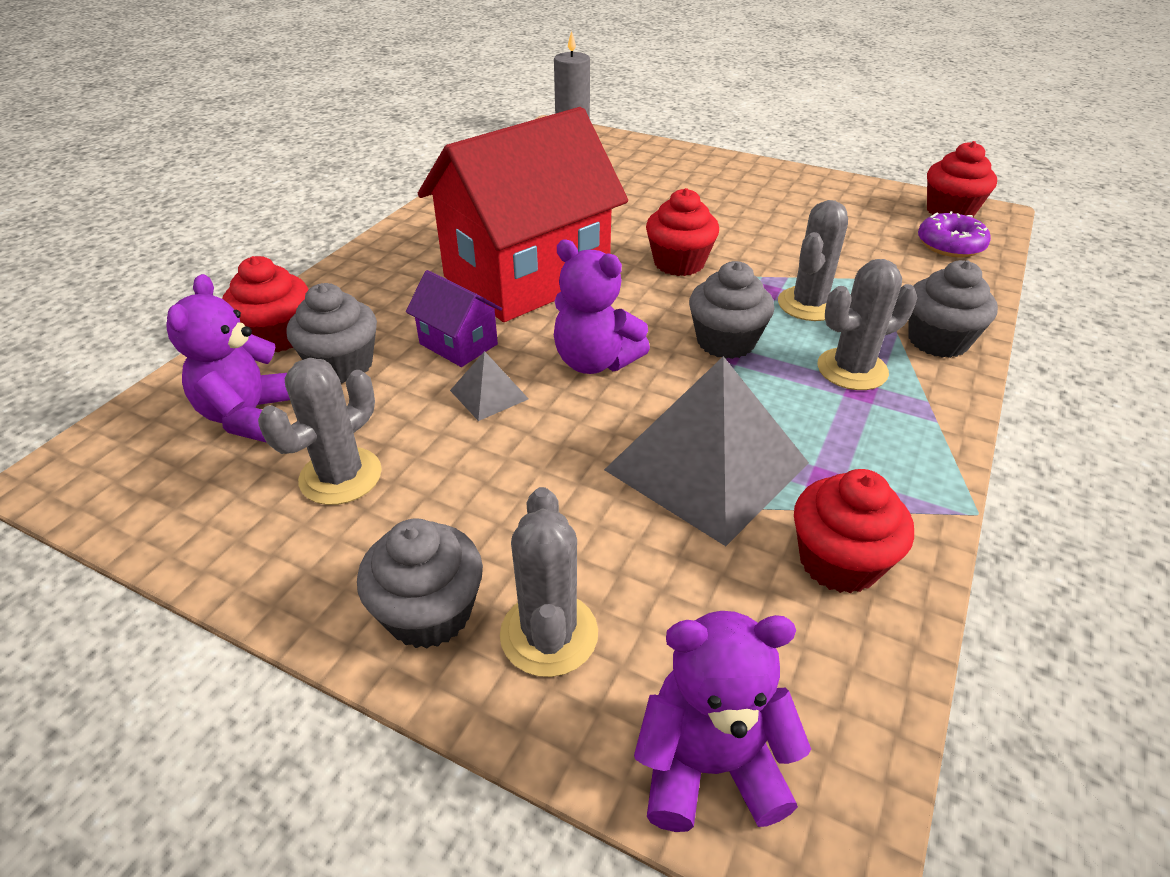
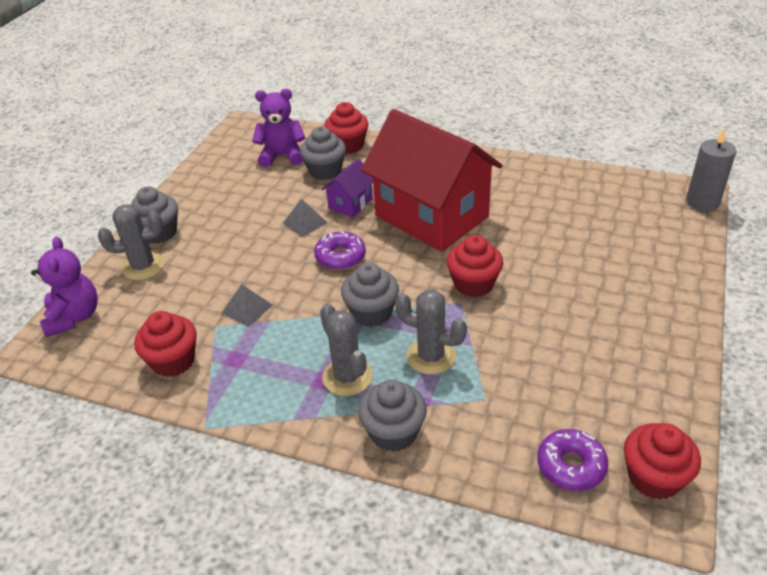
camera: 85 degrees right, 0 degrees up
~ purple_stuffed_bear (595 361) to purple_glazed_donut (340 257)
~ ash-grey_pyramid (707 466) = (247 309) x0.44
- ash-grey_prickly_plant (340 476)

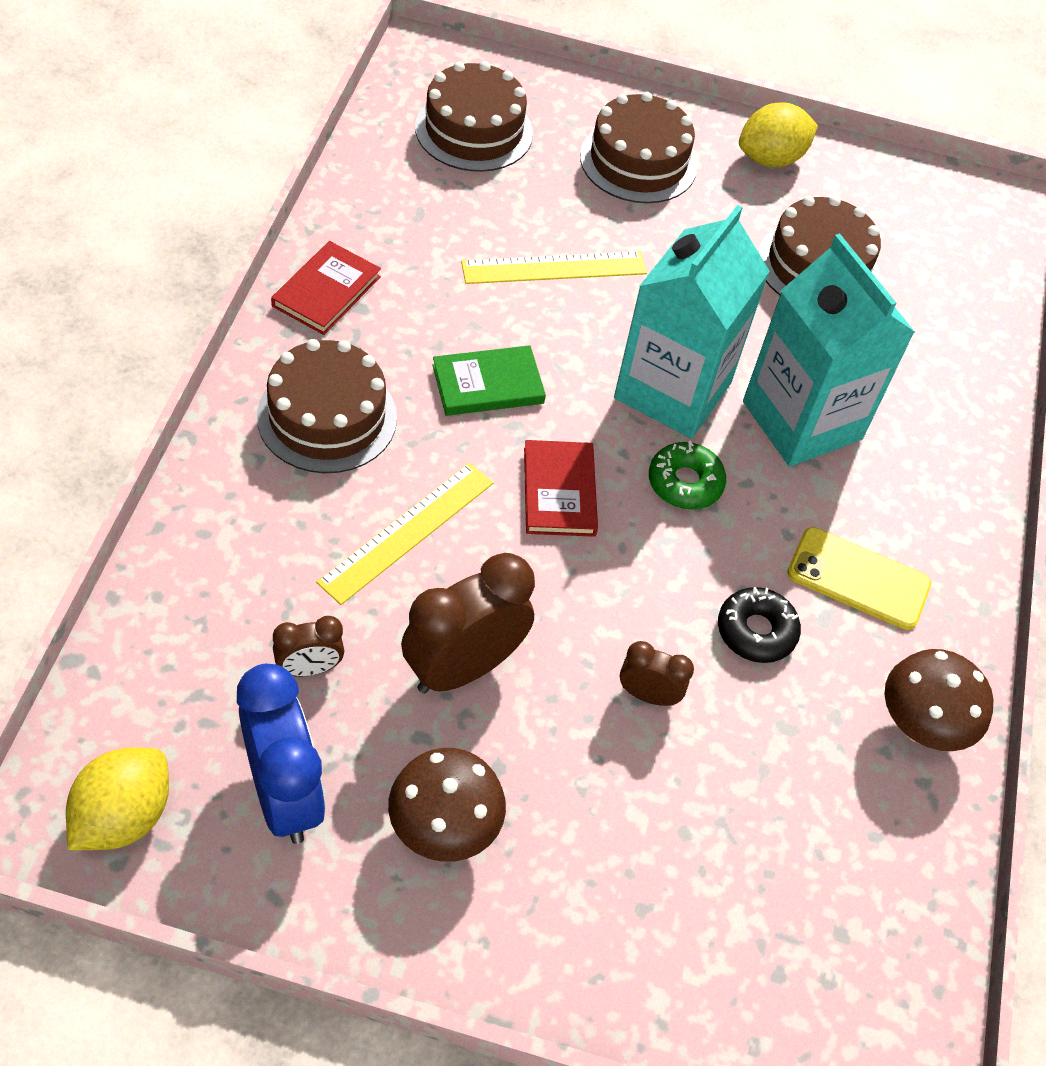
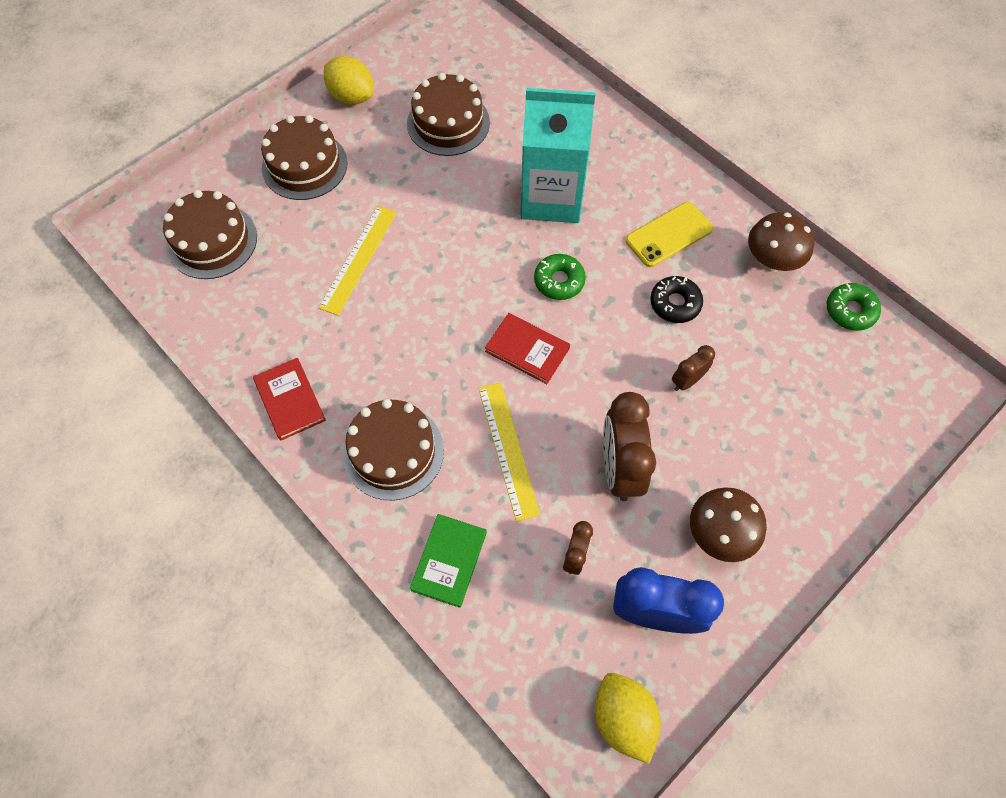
camera: 50 degrees left, 10 degrees up
~ bright_yellow_toy_lemon (770 159) = (352 96) 60 degrees counterclockwise
- aqua_juice_carton (672 390)
~ emerald_hardback (488 384) to (449 561)
+ emerald_glazed_donut (850 311)

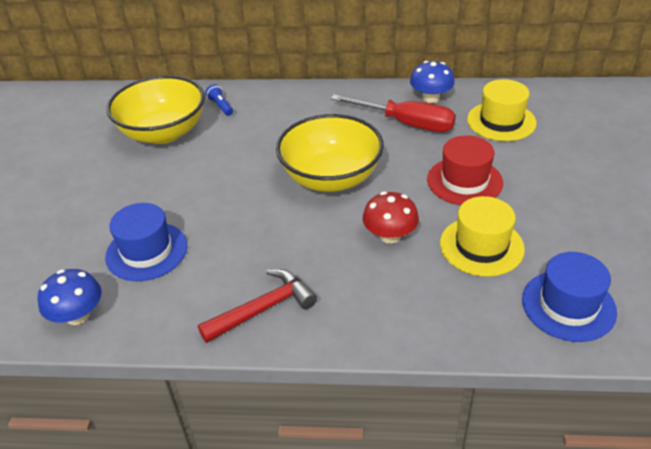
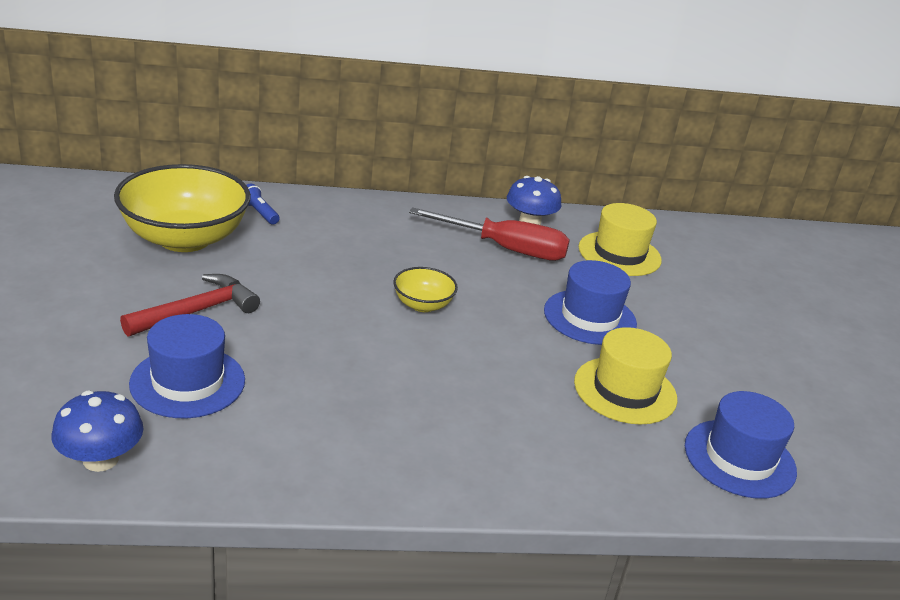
camera: 15 degrees left, 10 degrees down
~ bright_yellow_deep_dish (331 177) = (422 305) x0.47
~ red_tall_hat (464 181) to royal_blue_tall_hat (589 317)
- red_toadstool (390 235)
~ red_claw_hammer (263 309) to (197 311)

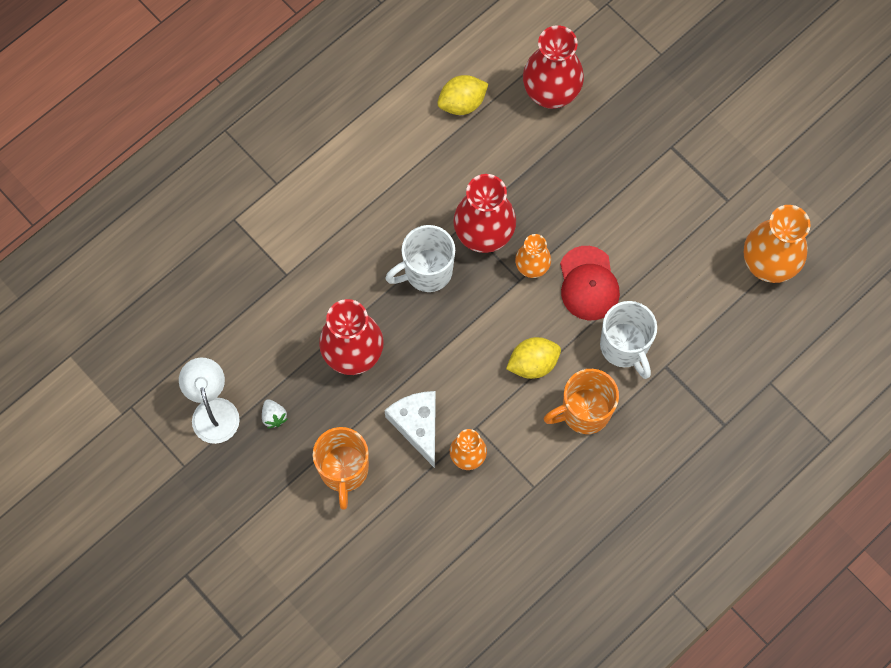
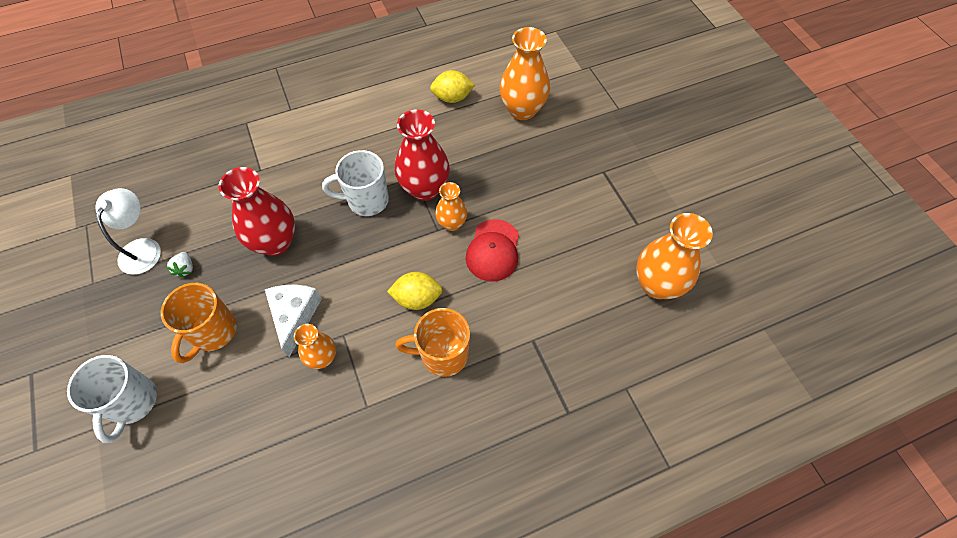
camera: 20 degrees right, 10 degrees down
~ red_tall_vase (551 93) to orange-coloured_tall_vase (522 110)
~ pure_white_mug (624 347) to (133 402)

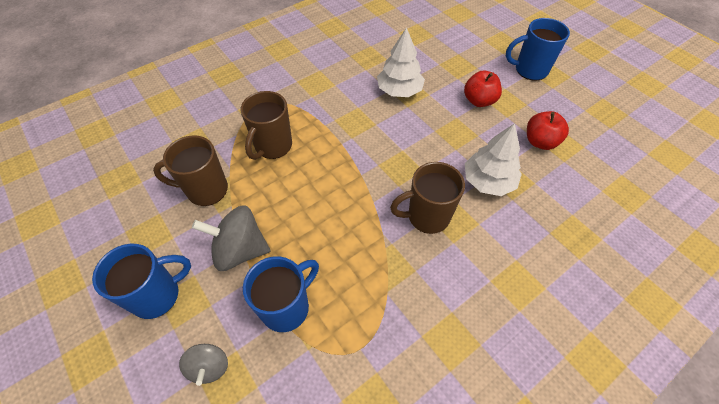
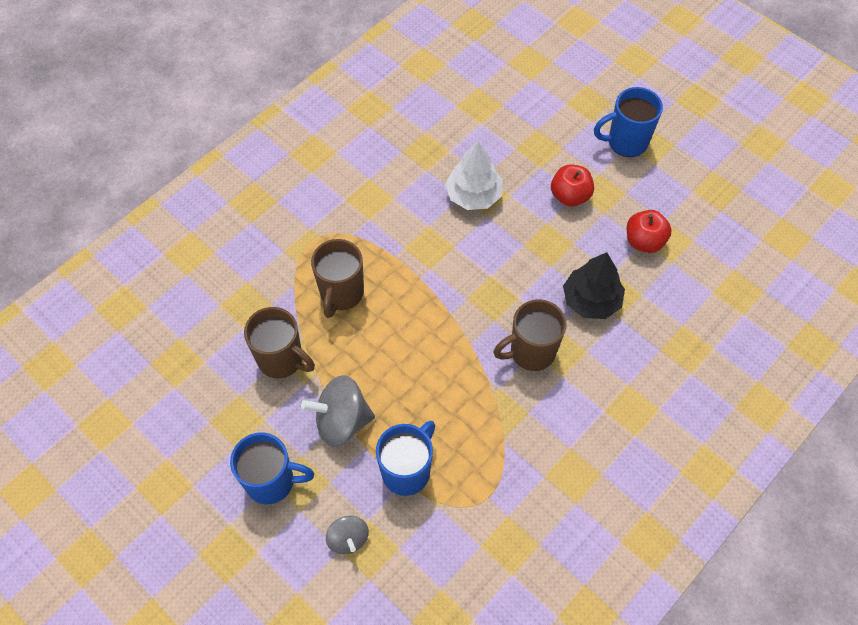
camera: 10 degrees left, 5 degrees up
~ pure_white_tree (488 181) to black_tree (591 300)
~ russet_mug (206 190) = (282 360) 135 degrees counterclockwise
~ royal_blue_mug (157 295) = (272 481) 45 degrees clockwise

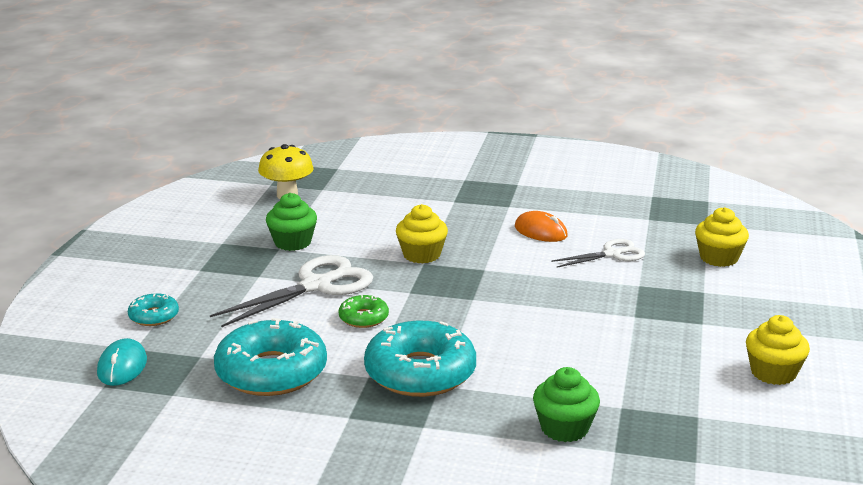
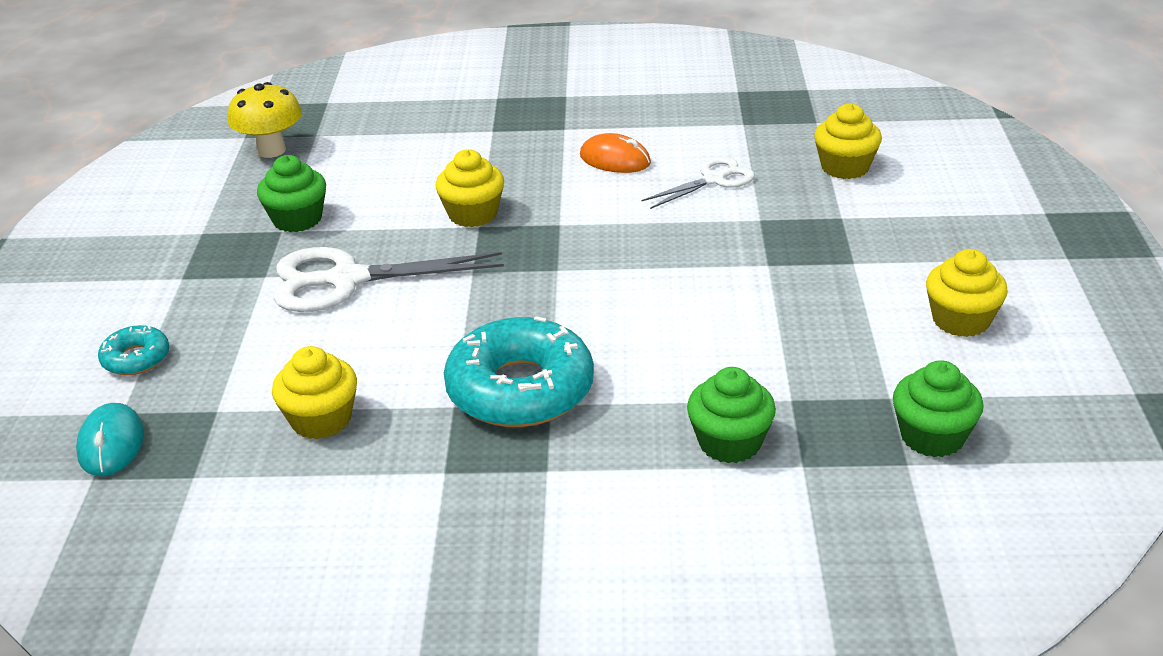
camera: 10 degrees left, 10 degrees up
~ pure_white_pair_of_scissors (316 286) = (347 280) 135 degrees counterclockwise
- emerald_glazed_donut (363 318)
~ aqua_glazed_donut (271 372) to bright_yellow_muffin (321 420)
+ emerald_muffin (932 437)

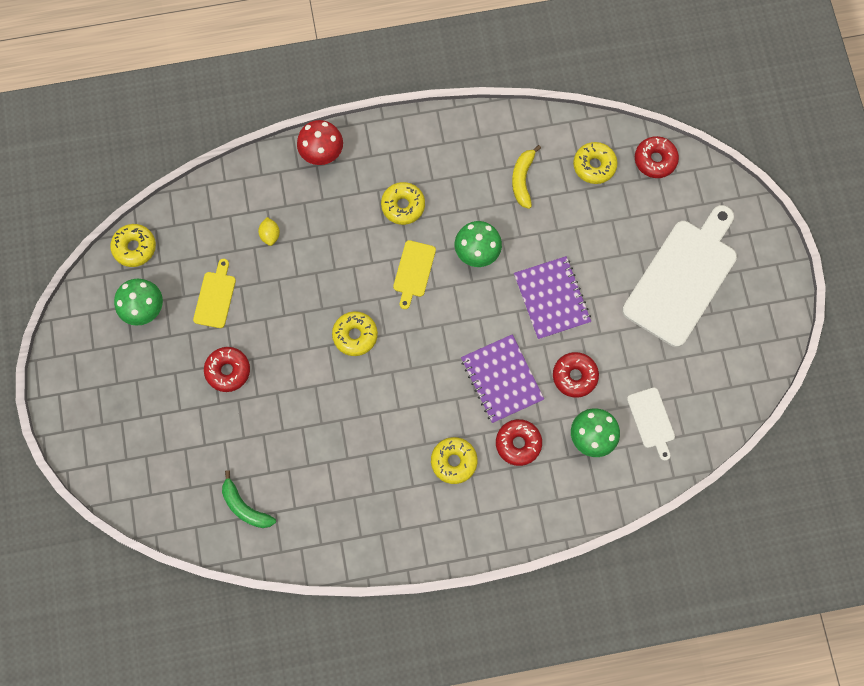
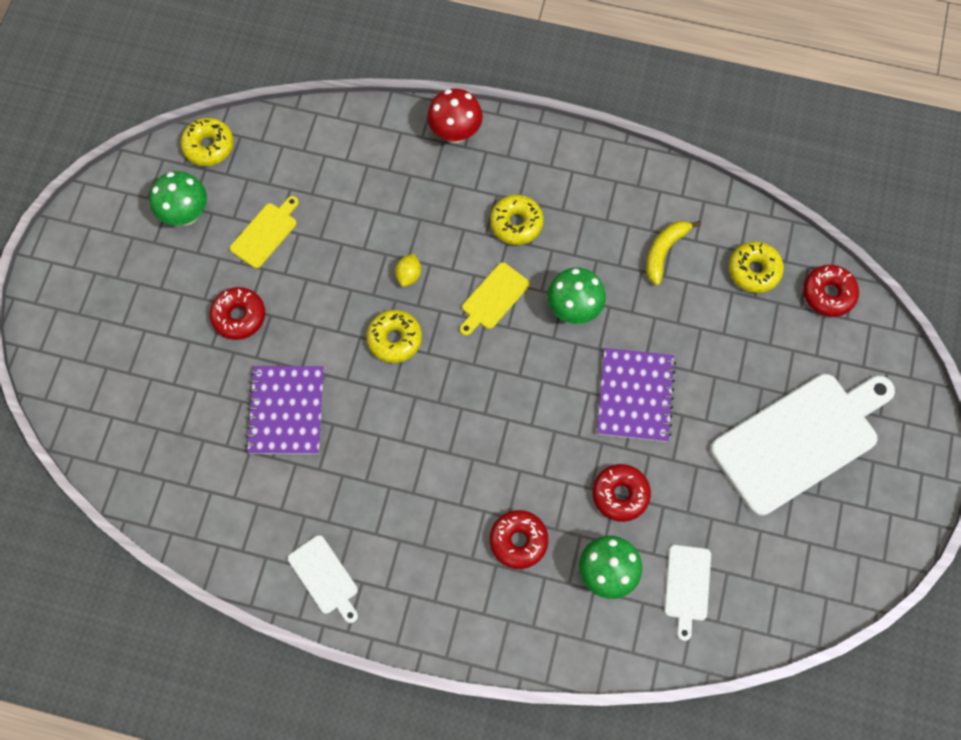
camera: 25 degrees right, 5 degrees down
~ bright_yellow_toy_lemon (270 235) to (408 275)
~ purple_notepad (501 379) to (286 411)
- bright_yellow_glazed_donut (454 461)
- emerald_toy_banana (245 507)
+ pure_white_cutting_board (325 577)

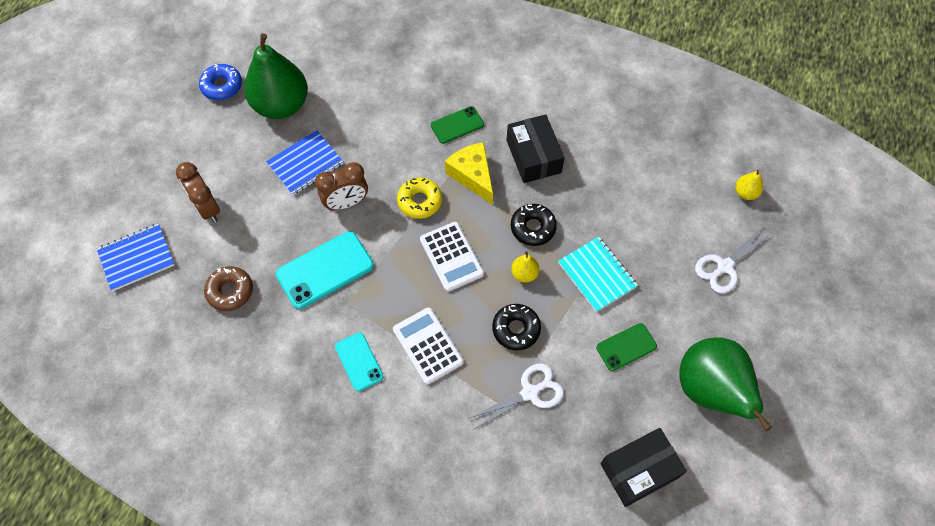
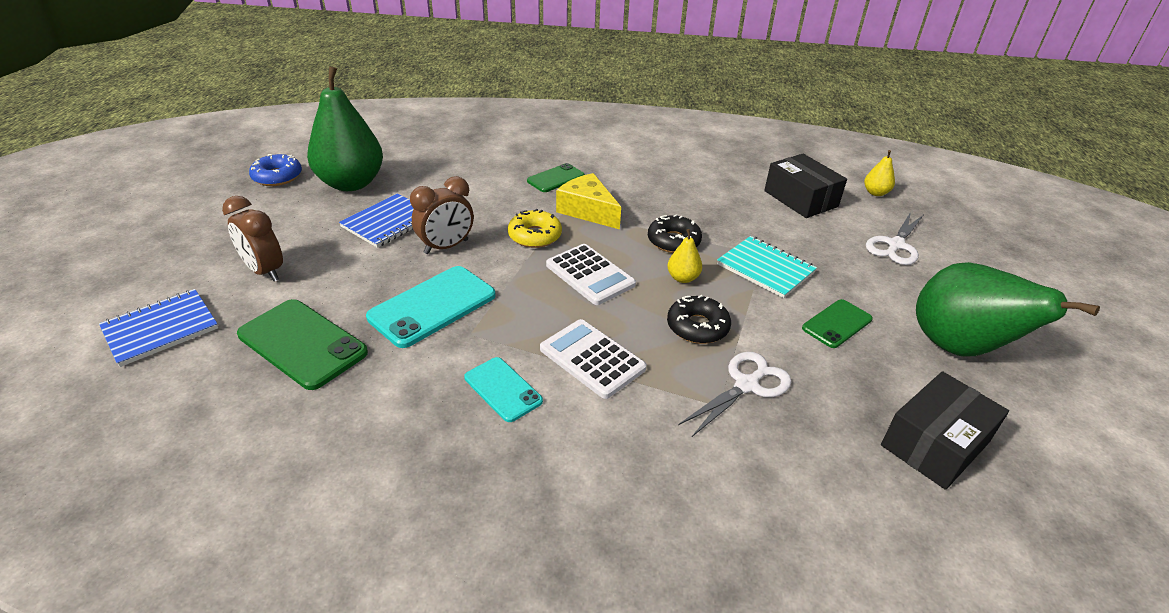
camera: 15 degrees left, 25 degrees down
~ black_package (533 156) to (800 199)
~ russet_glazed_donut (230 291) to emerald_phone (302 343)

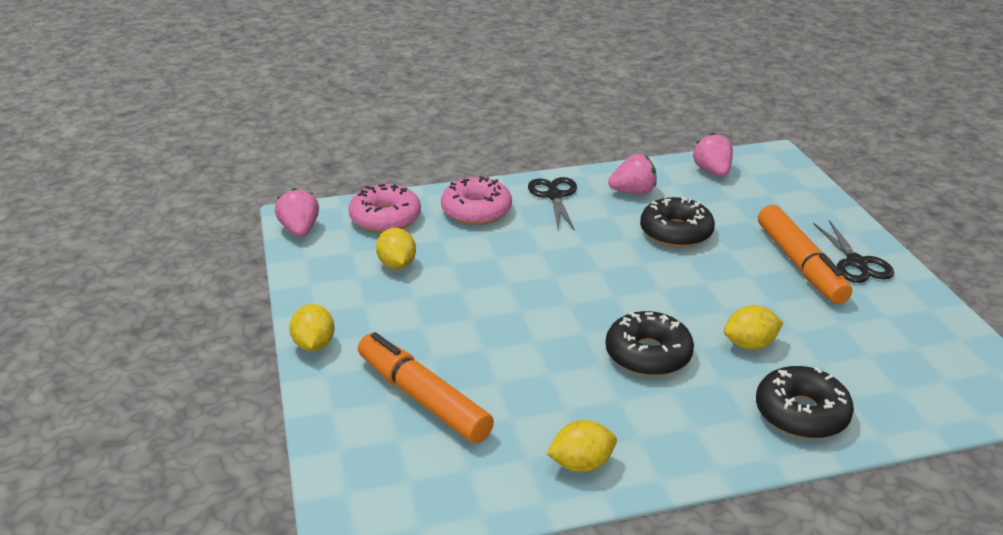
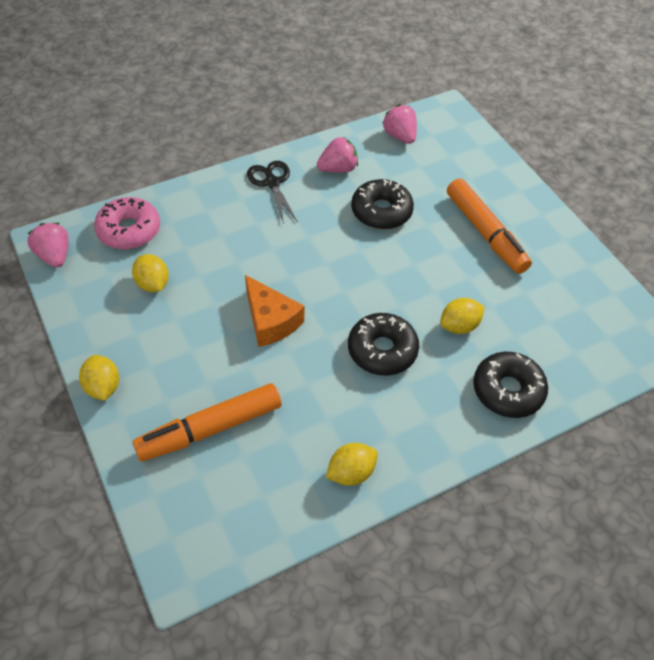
camera: 15 degrees left, 20 degrees up
- pink_glazed_donut (476 211)
- black_pair_of_scissors (856 263)
~ orange-coloured_felt_pen (423 398) = (210 429) 60 degrees counterclockwise
+ orange-coloured_cheese_wedge (270 321)

